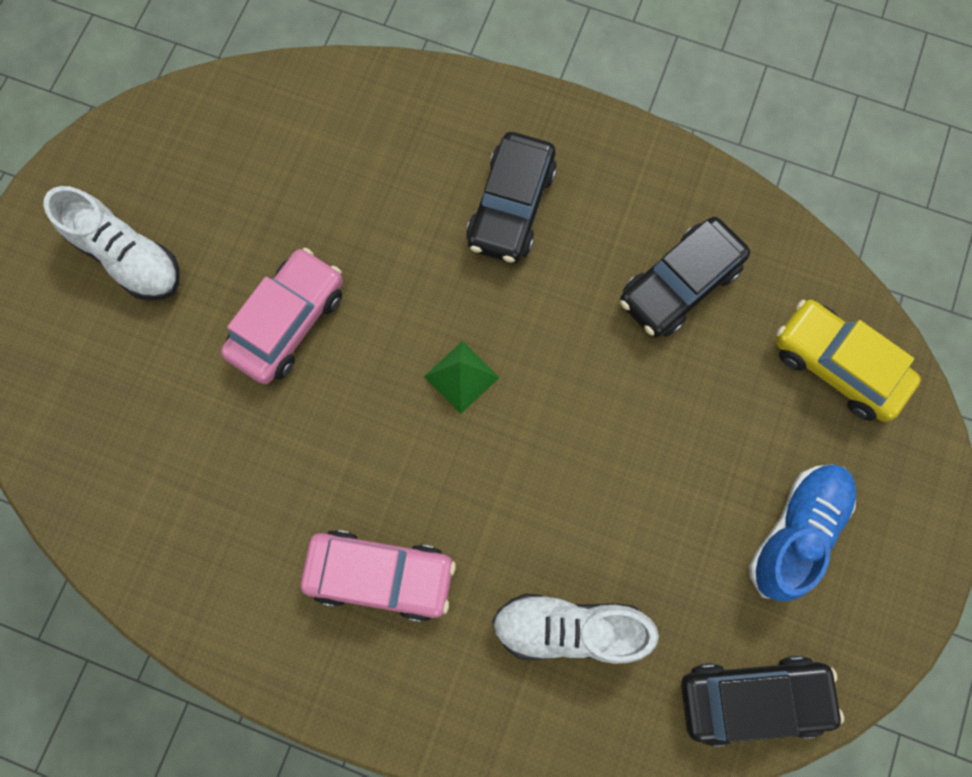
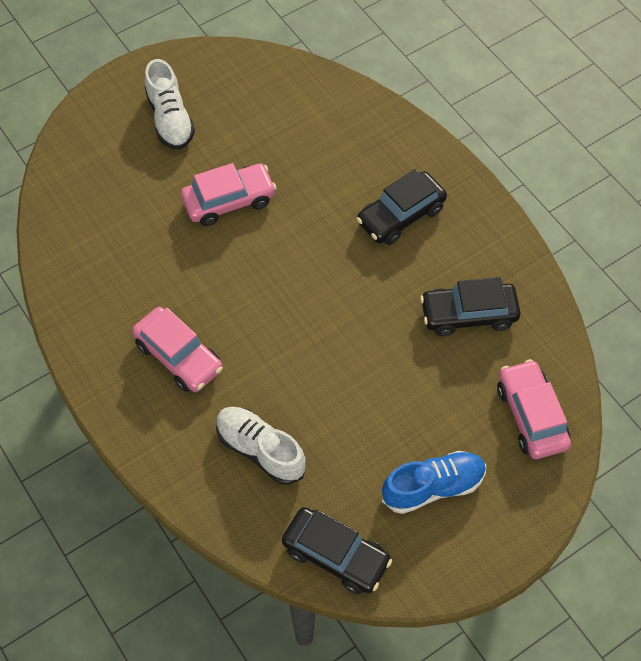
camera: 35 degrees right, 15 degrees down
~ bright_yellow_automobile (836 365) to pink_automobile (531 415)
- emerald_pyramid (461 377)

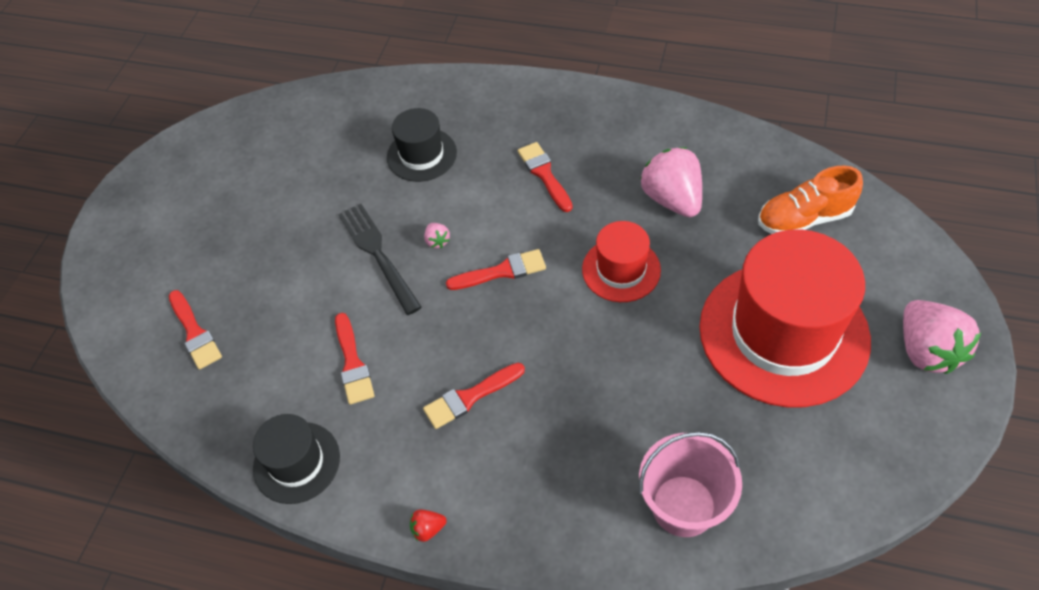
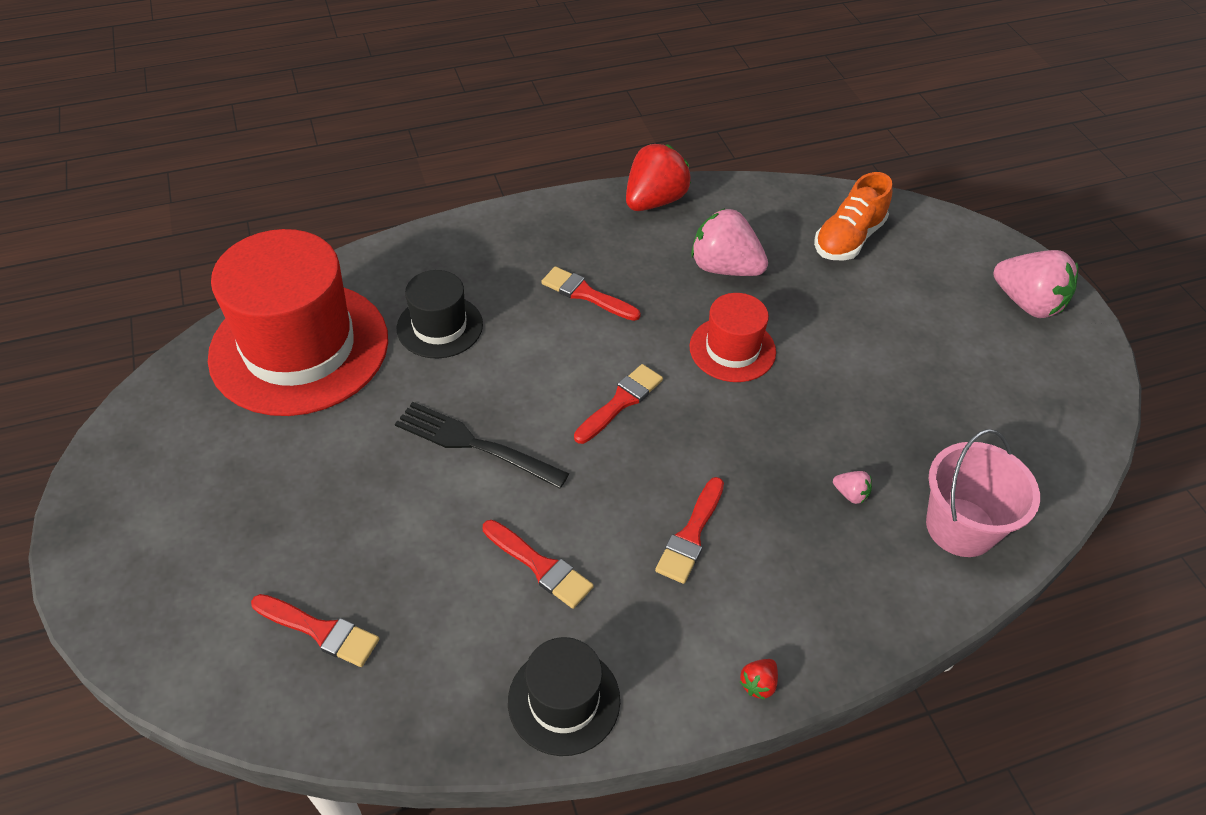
camera: 40 degrees left, 5 degrees down
~ pink_toy_strawberry (437 241) to (850 494)
~ red_tall_hat (783 333) to (299 347)
+ red_toy_strawberry (654 201)

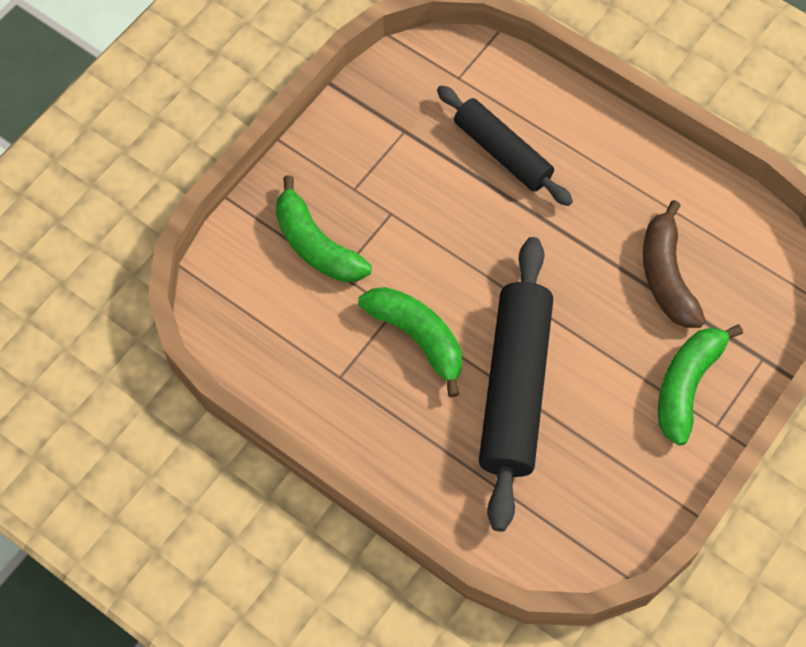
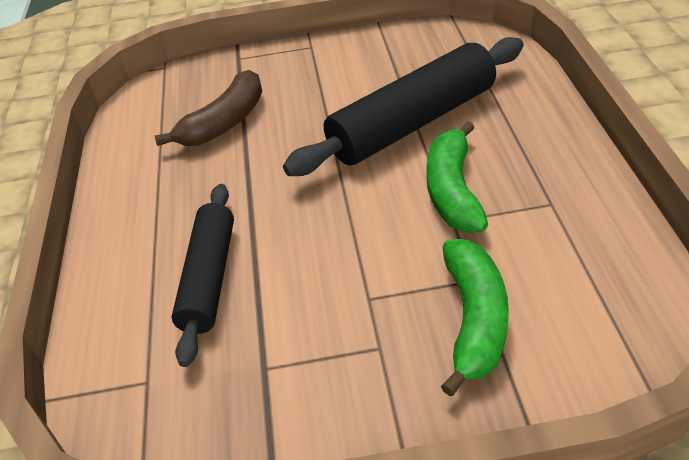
camera: 130 degrees left, 20 degrees down
- emerald_toy_banana (686 385)

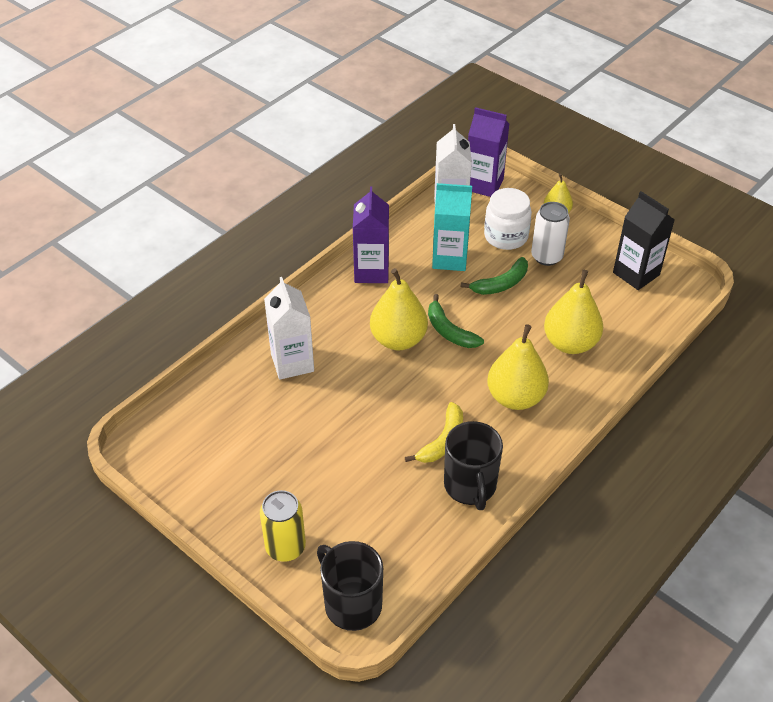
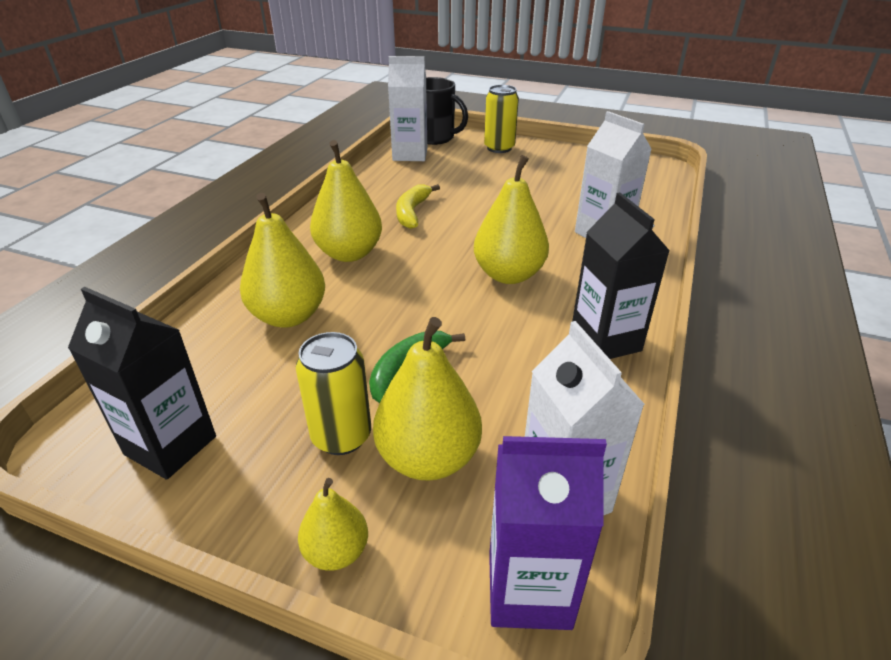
camera: 160 degrees right, 10 degrees down
- aqua_juice_carton (450 258)
~ purple_juice_carton (371 271) to black_juice_carton (605 341)
~ pure_white_preserve_jar (506 236) to bright_yellow_toy_pear (428 458)
~ pure_white_tin (546 256) to bright_yellow_tin (341 436)
- emerald_toy_banana (449 331)
- black_mug (470 486)
+ pure_white_juice_carton (410 154)

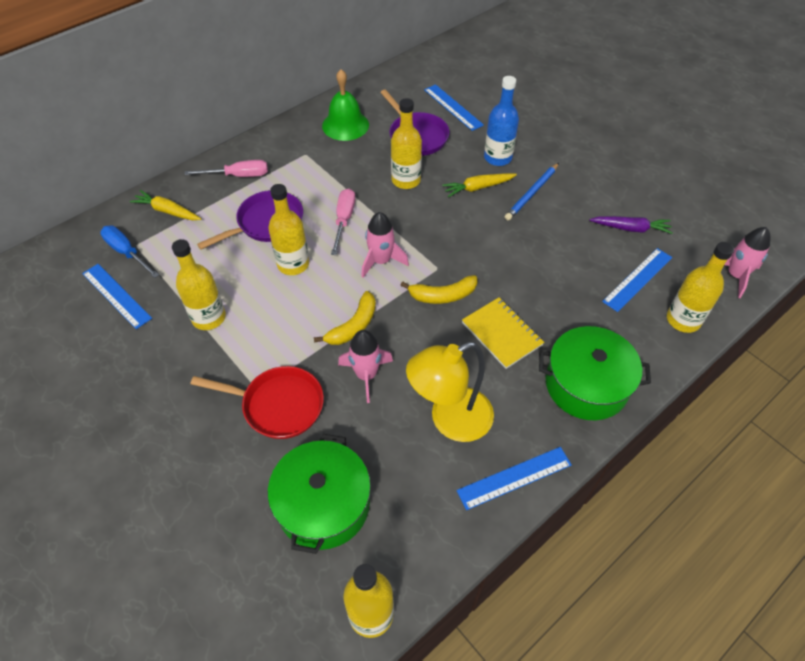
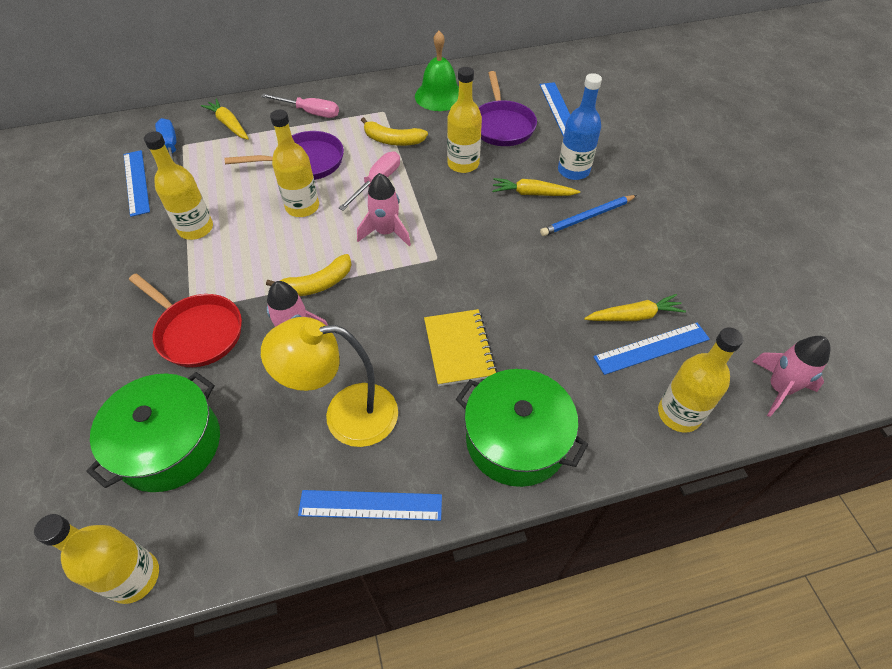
camera: 25 degrees right, 0 degrees up
- purple_toy_carrot (630 228)
~ bright_yellow_toy_banana (442 295) to (392 140)
+ bright_yellow_toy_carrot (634 316)

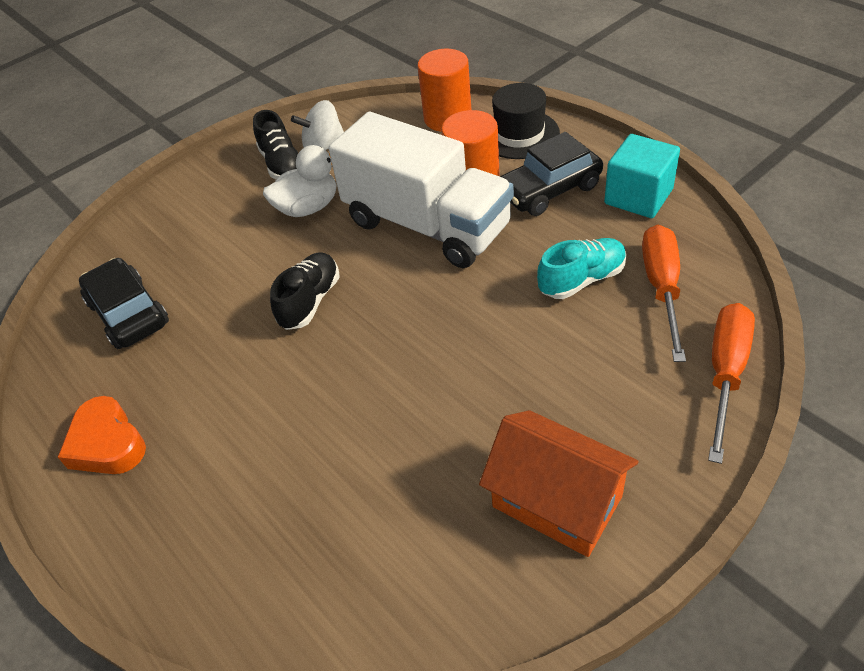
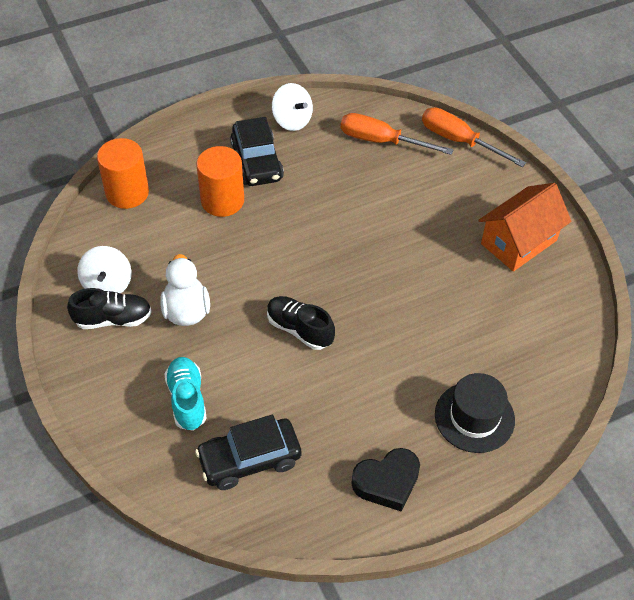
camera: 80 degrees left, 5 degrees up
~ black_tall_hat (519 134) to (474 417)
- pure_white_truck (427 225)
~ aqua_cube (638 196) to pure_white_toy_top (292 120)
~ aqua_lace-up_shoe (582 280) to (187 399)
~ orange-coloured_heart (107 443) to black_heart (387 482)

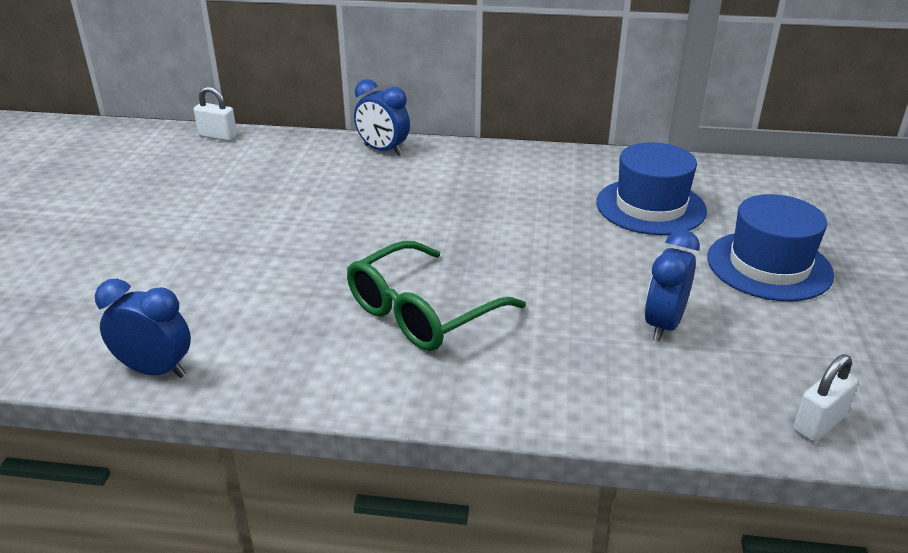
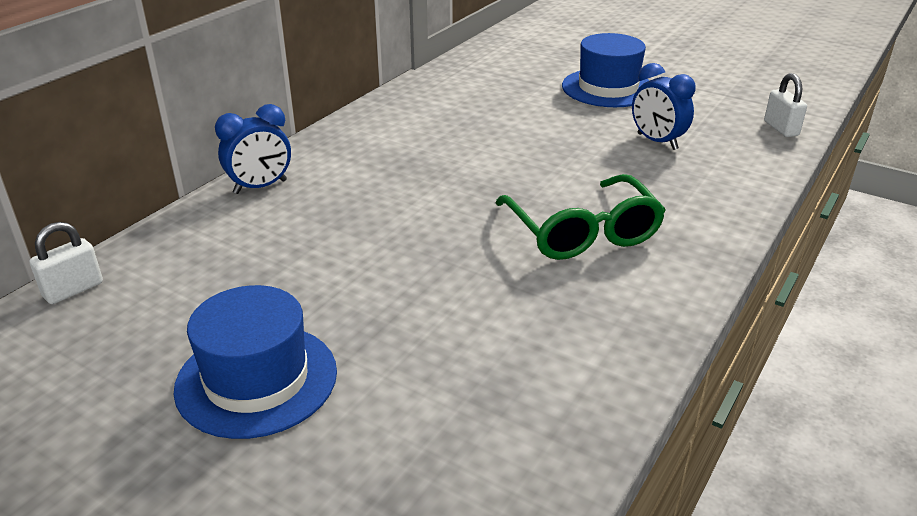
camera: 65 degrees left, 0 degrees up
~ royal_blue_tall_hat (650 206) to (256 379)
- royal_blue_bedside_clock (155 370)

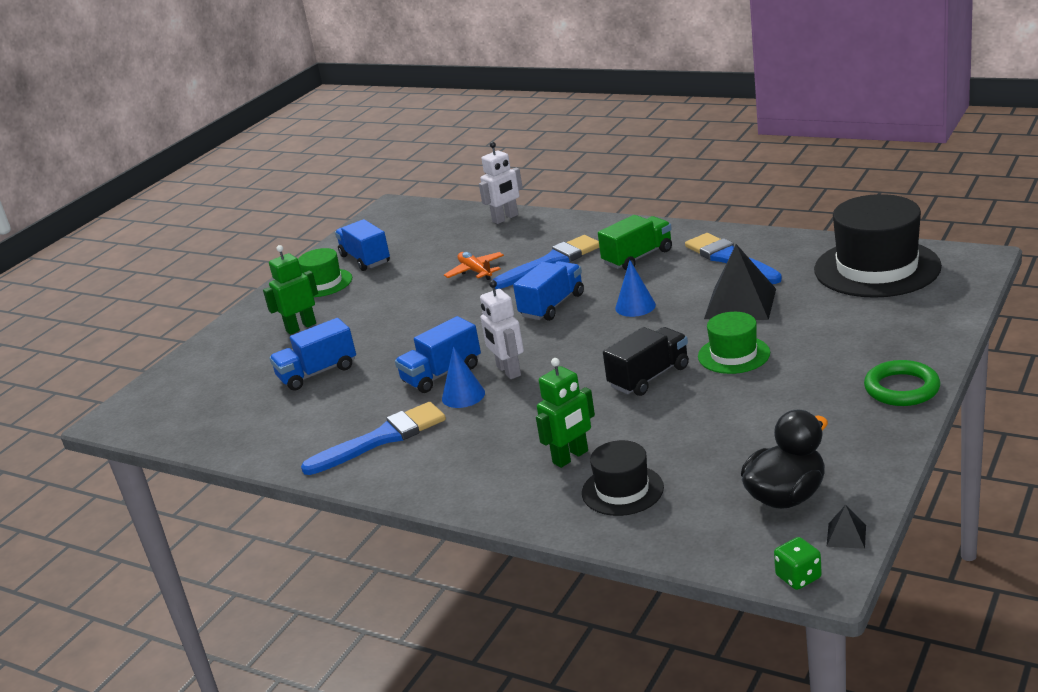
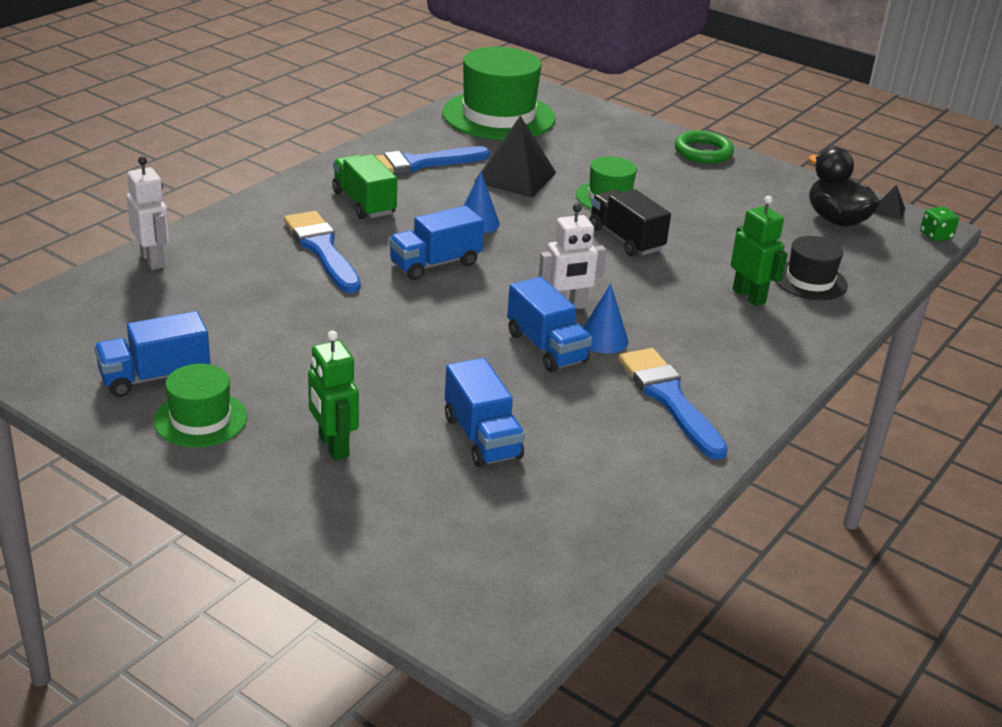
camera: 90 degrees left, 5 degrees up
~ black_tall_hat (877 268) to emerald_tall_hat (498 116)
- orange-coloured_toy_plane (475 271)
~ royal_blue_truck (552 305) = (435 264) 75 degrees counterclockwise

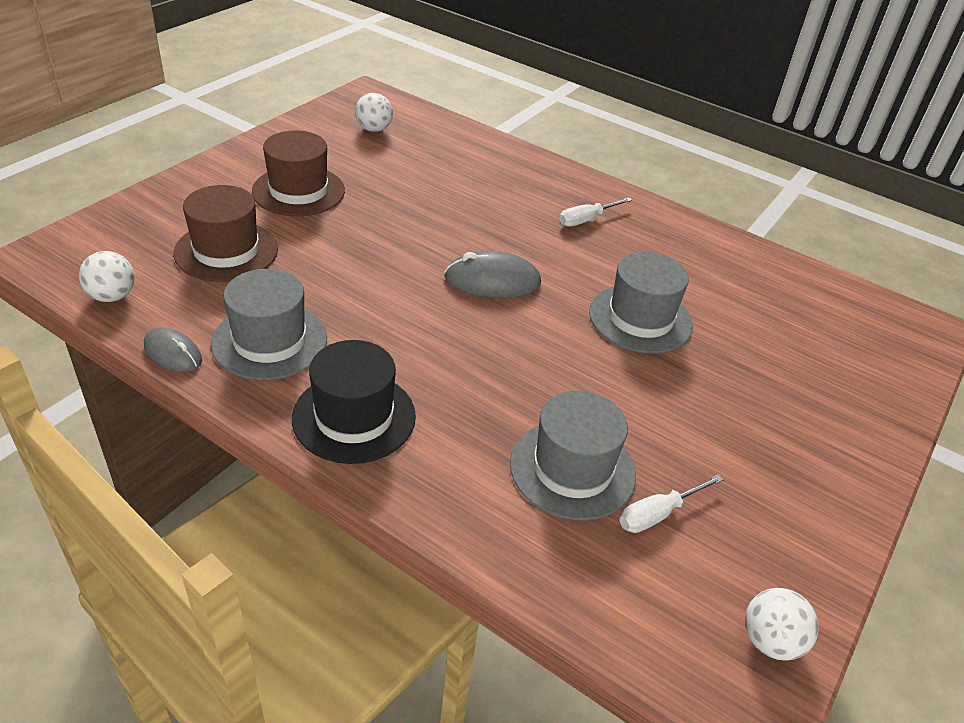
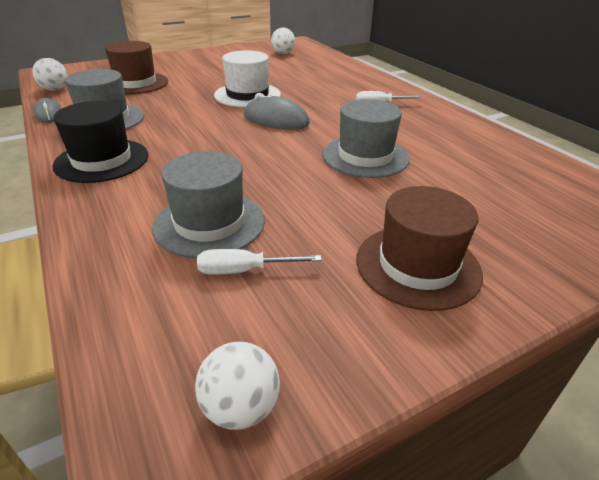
camera: 30 degrees right, 5 degrees down
~ russet_tall_hat (298 191) to (417 266)
+ pure_white_tall_hat (247 95)

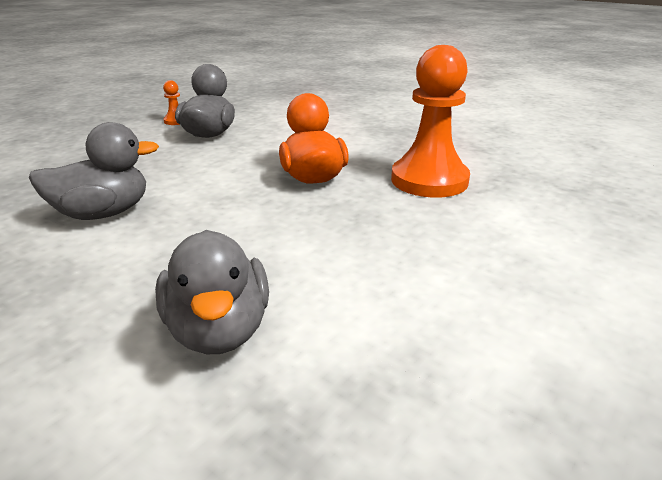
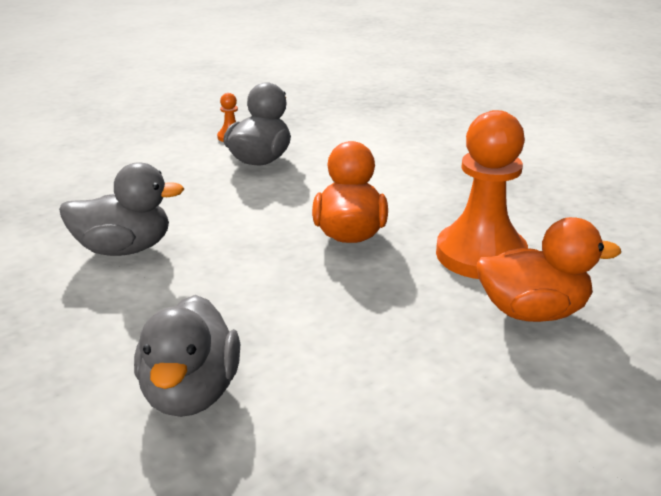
camera: 15 degrees right, 0 degrees up
+ orange-coloured_toy_duck (532 312)

